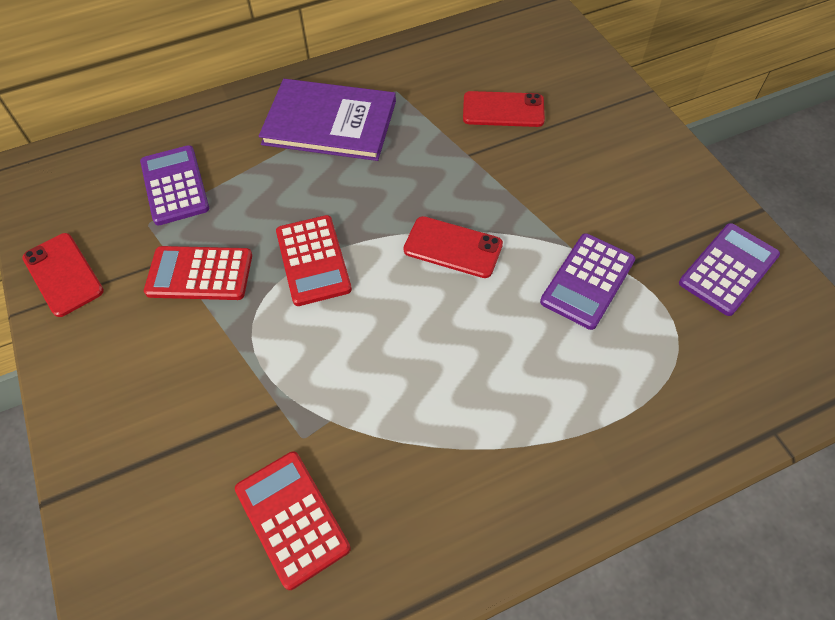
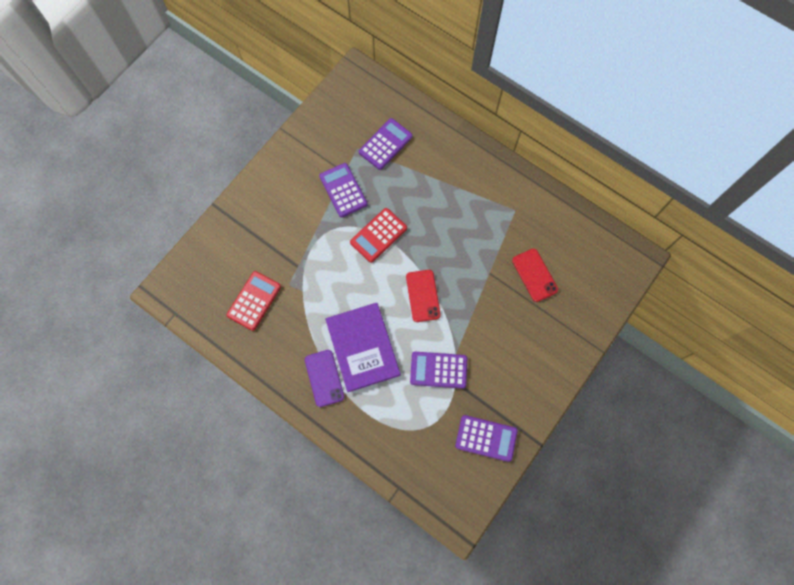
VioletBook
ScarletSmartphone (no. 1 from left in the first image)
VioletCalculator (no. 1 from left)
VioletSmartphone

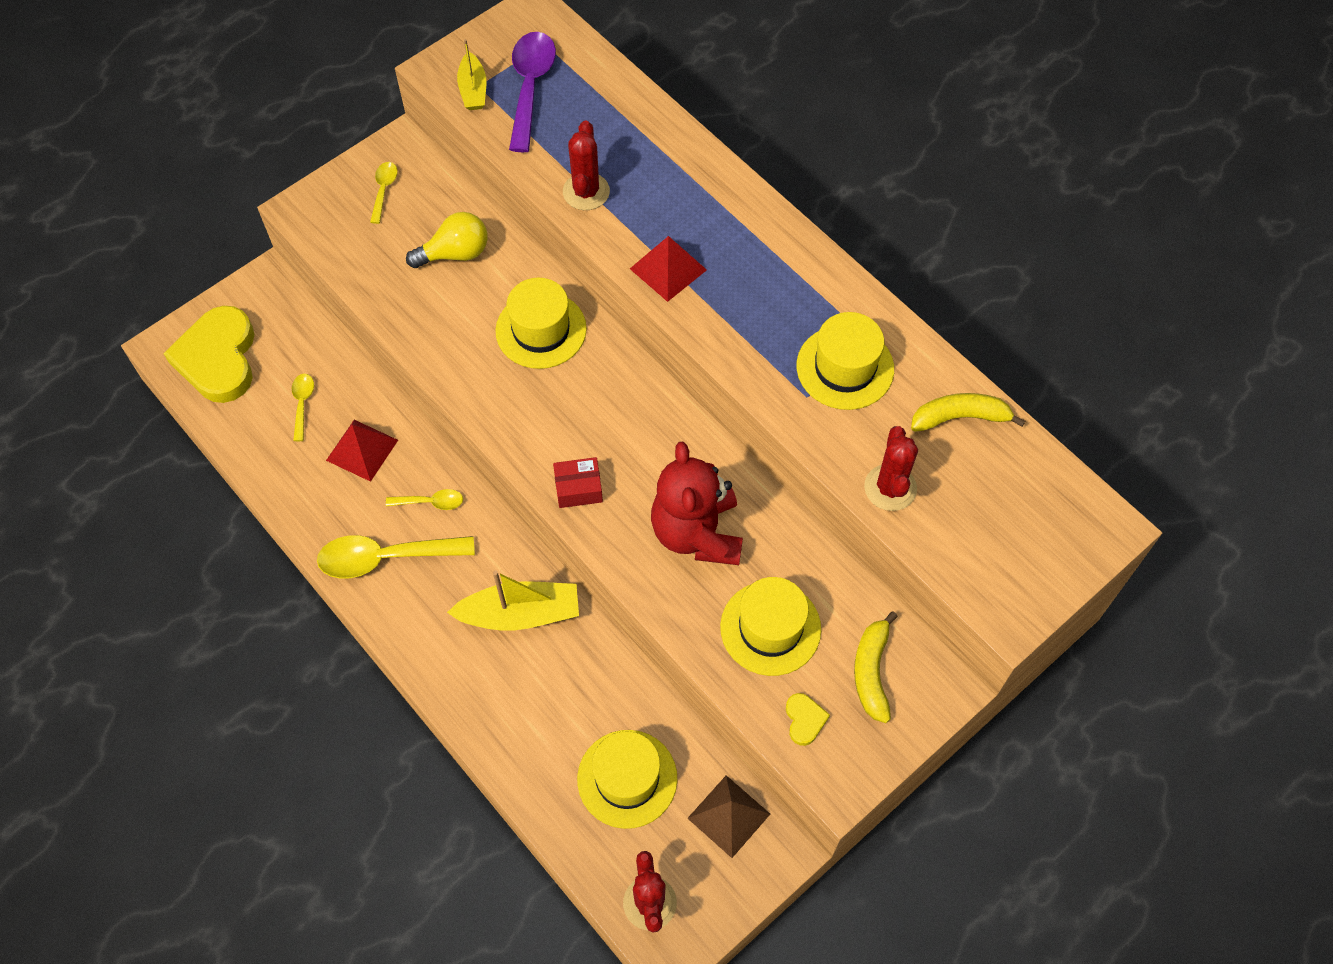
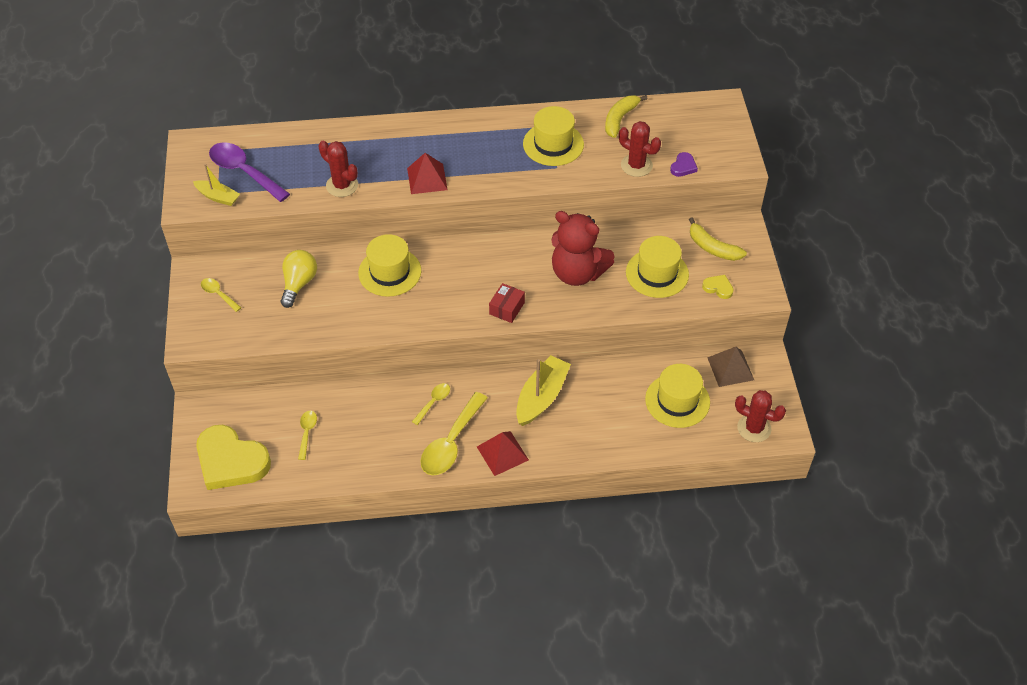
GoldenSpoon (no. 2 from left)
ScarletPyramidShape (no. 2 from left)
VioletHeartShape

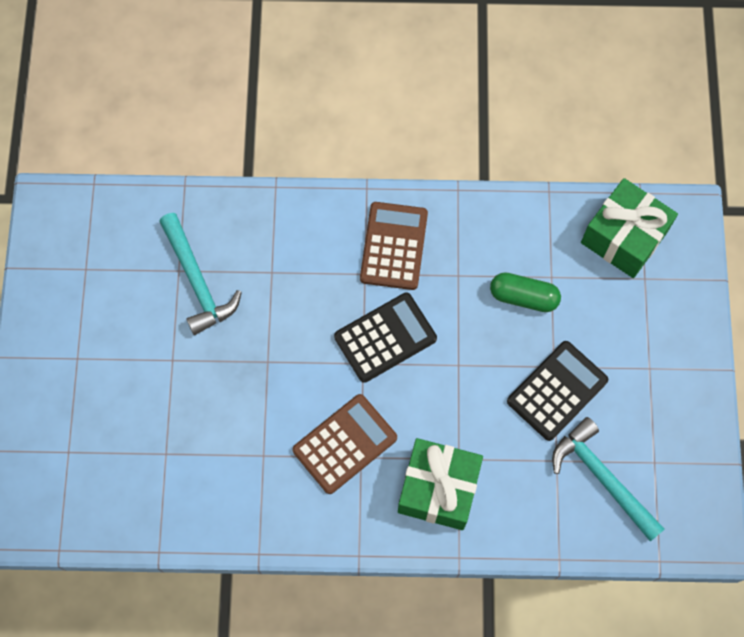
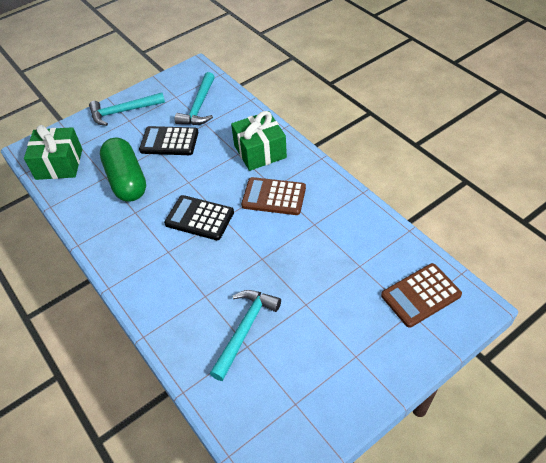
DarkBrownCalculator (no. 2 from left)
GreenCapsule
TealCarpenter'sHammer (no. 1 from left)

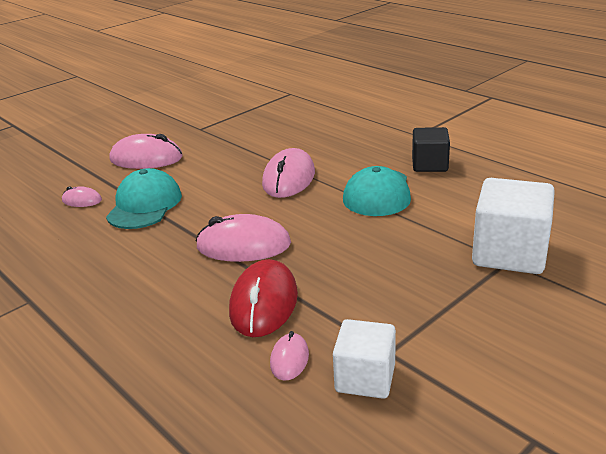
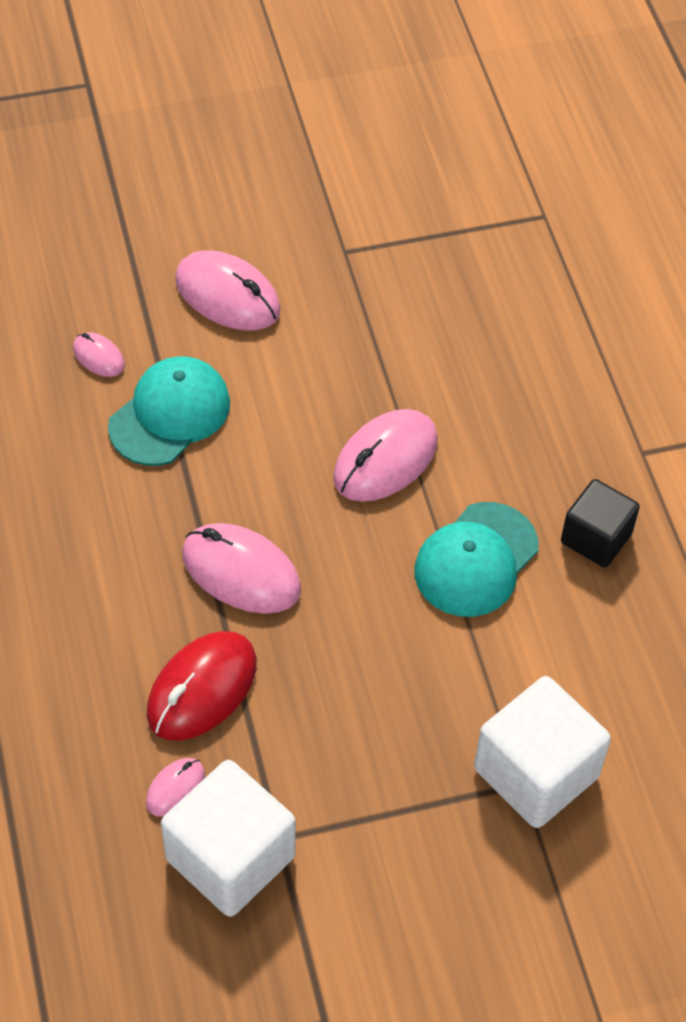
WhiteCube (no. 1 from left)

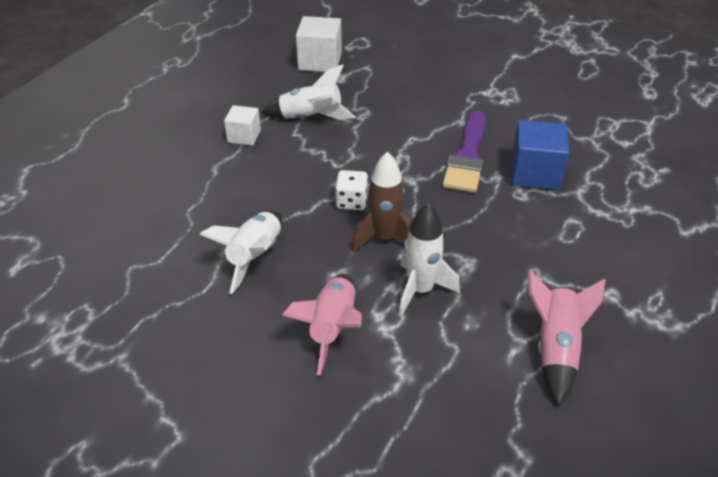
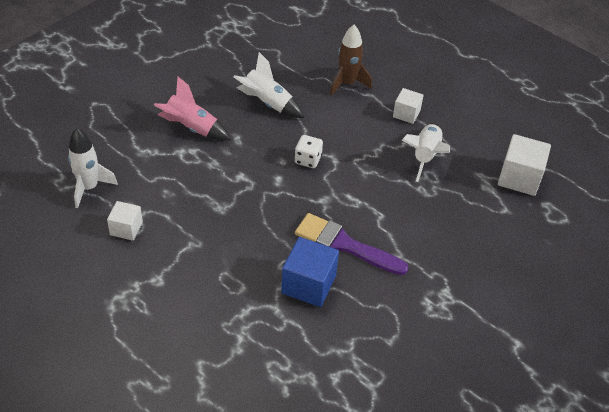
DarkBrownSpaceship
WhiteSpaceship (no. 1 from left)
WhiteCube (no. 1 from left)

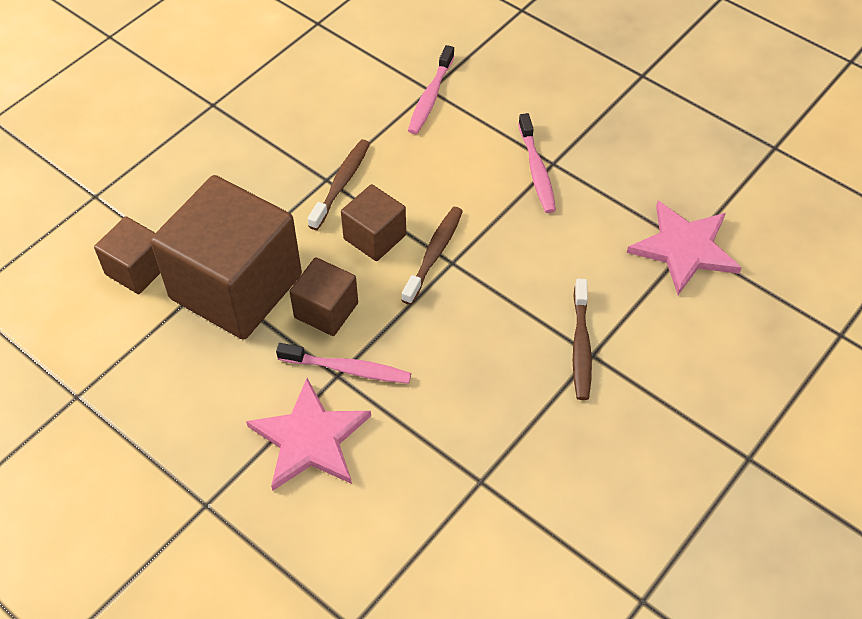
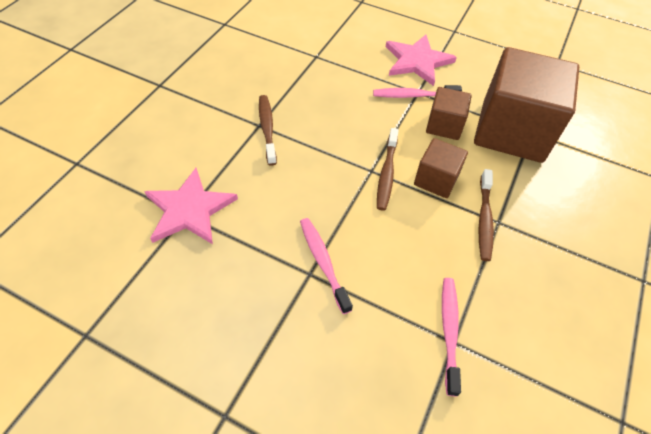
DarkBrownCube (no. 1 from left in the first image)

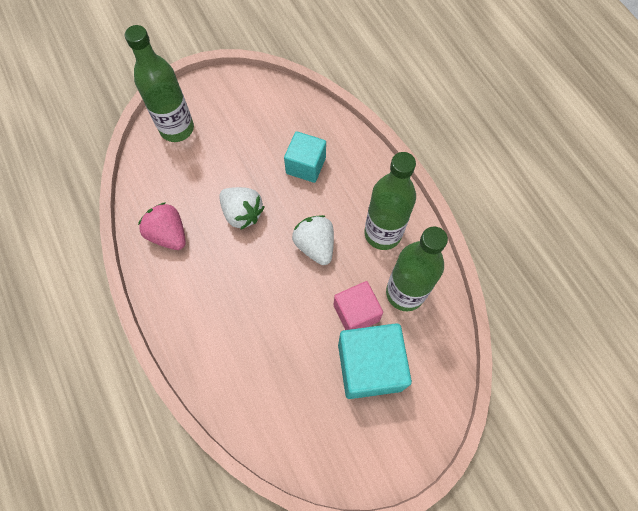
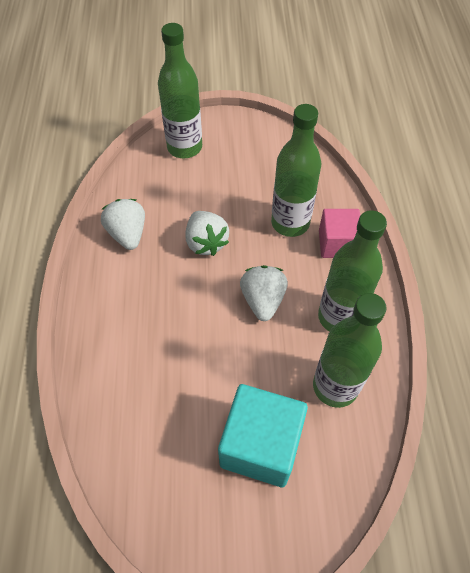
GreenBottle (no. 2 from left)
WhiteToyStrawberry (no. 1 from left)
RosePinkCube

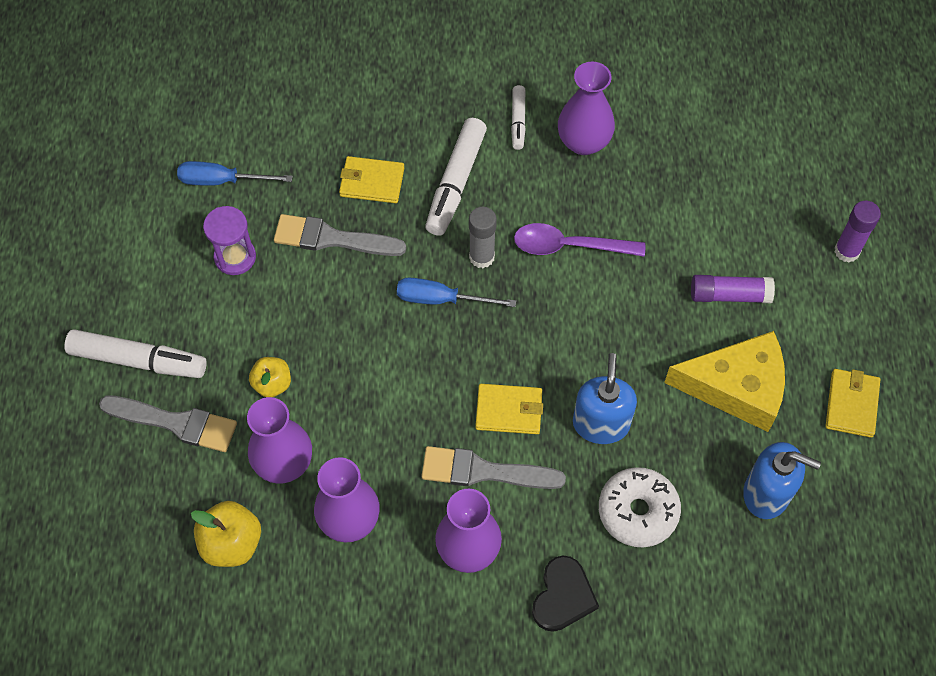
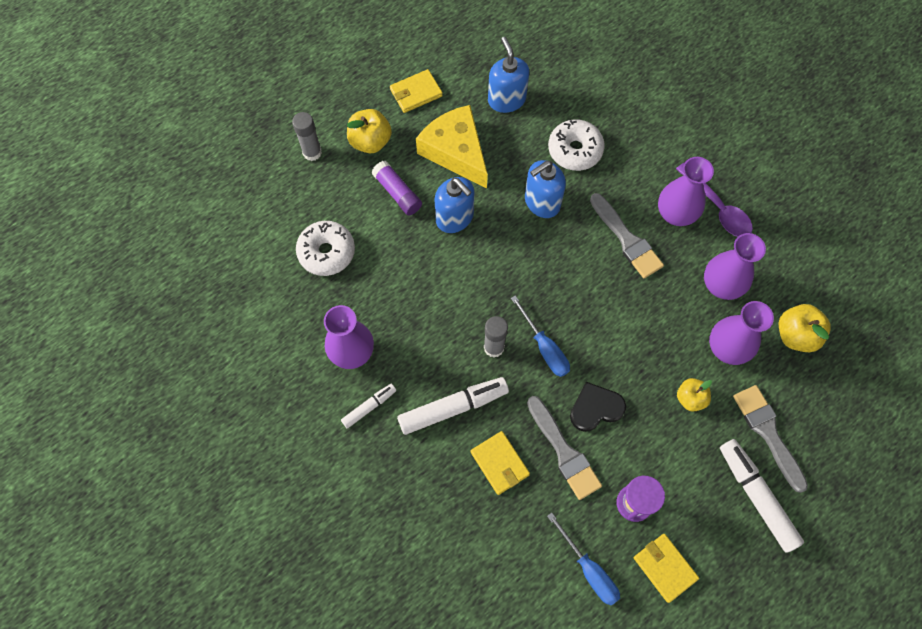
GrayGlue (no. 1 from left)
VioletSpoon
GoldenCardWallet (no. 3 from left)
JetBlackHeartShape
GoldenToyApple (no. 1 from left)
BluePumpBottle (no. 1 from left)
WhiteDoughnut (no. 1 from left)

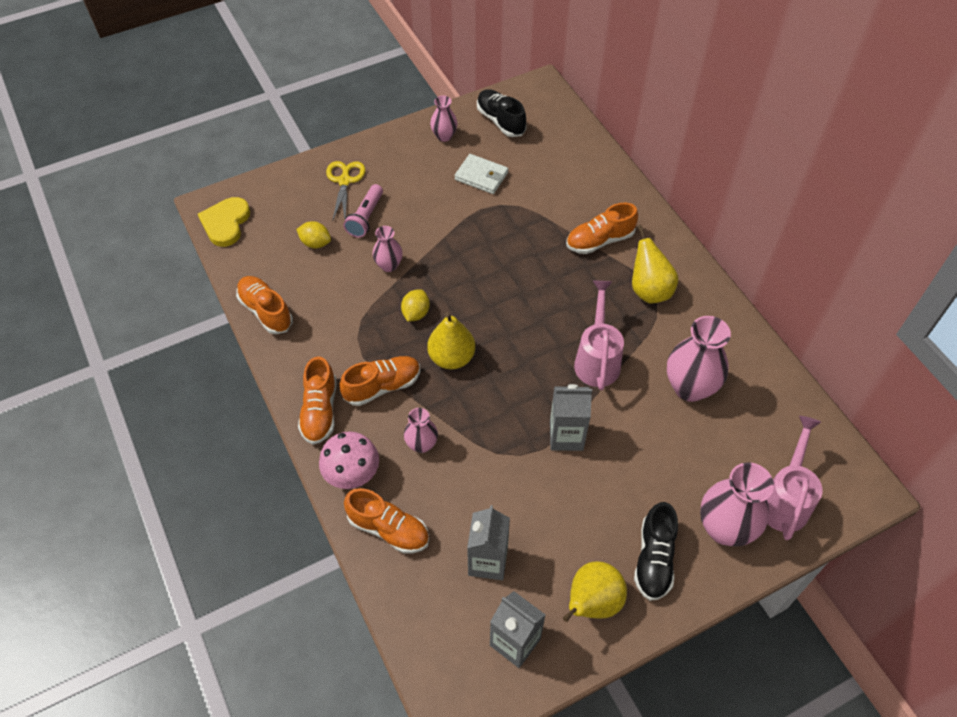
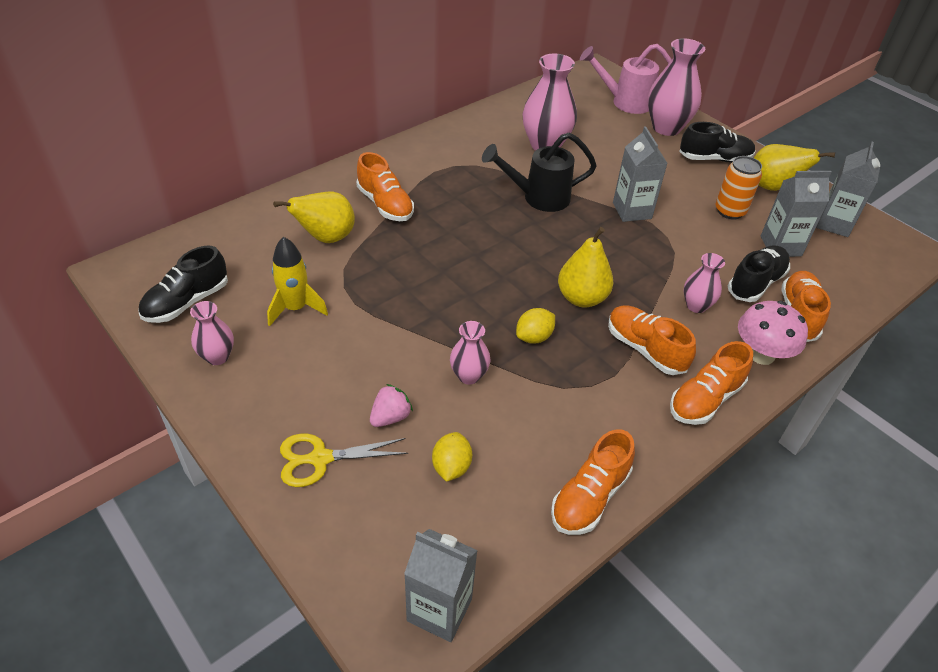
GoldenSpaceship
RosePinkToyStrawberry
GrayCarton (no. 1 from left)
GoldenPearFruit (no. 1 from left)
JetBlackSprinklingCan
GoldenLemon (no. 2 from left)
BrightOrangeSneaker (no. 4 from left)
BrightOrangeSodaCan
JetBlackSneaker (no. 3 from left)

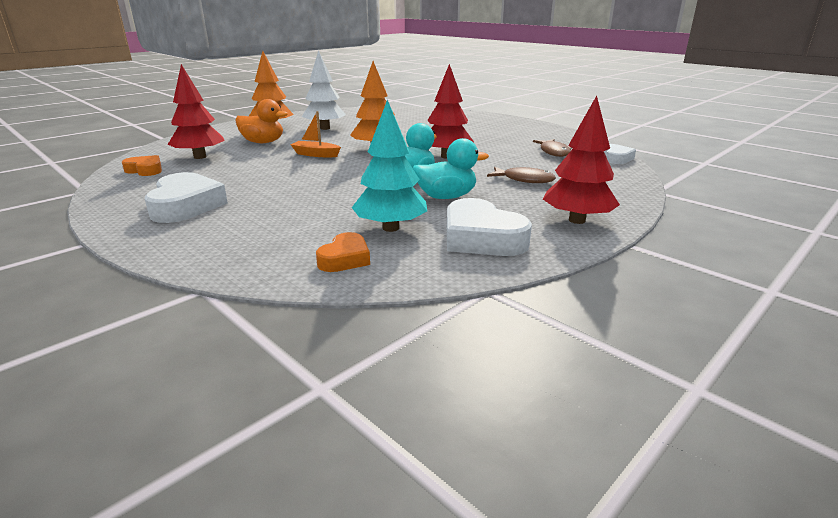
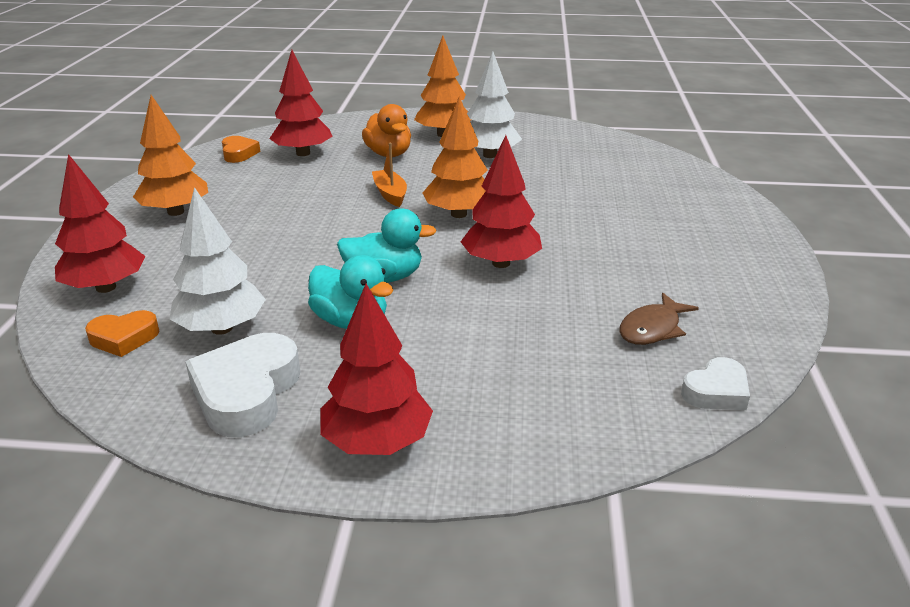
WhiteFirTree (no. 1 from left)
DarkBrownToyFish (no. 1 from left in the first image)
BrightOrangeFirTree (no. 1 from left)
ScarletFirTree (no. 1 from left)

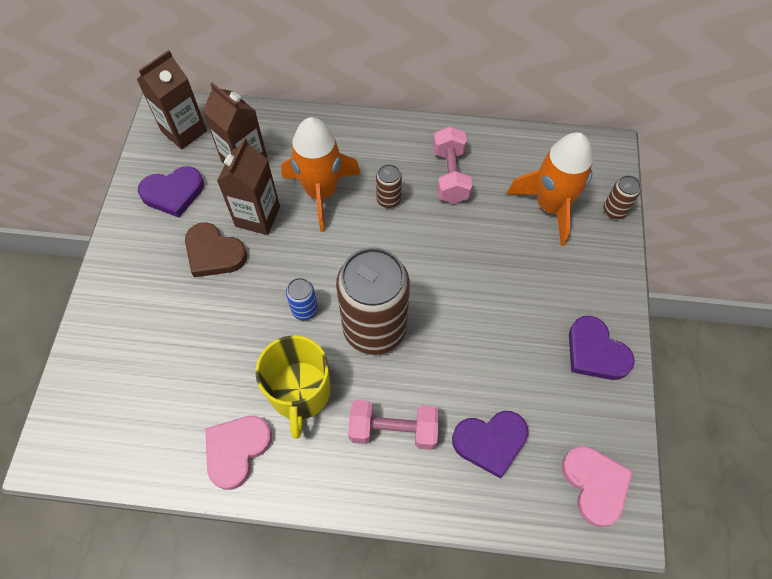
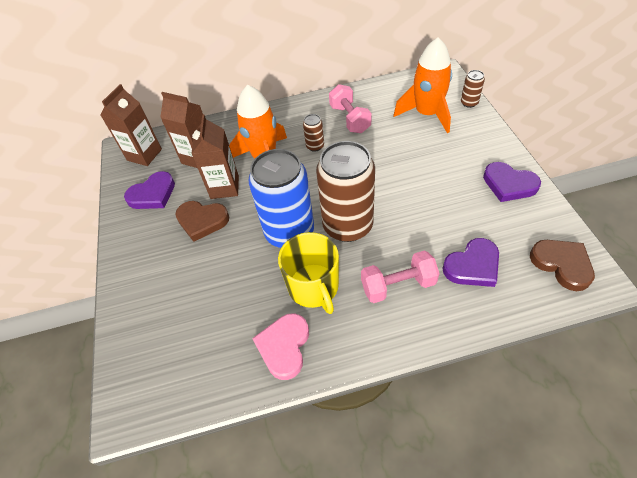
BlueSodaCan
DarkBrownHeartShape (no. 2 from left)

